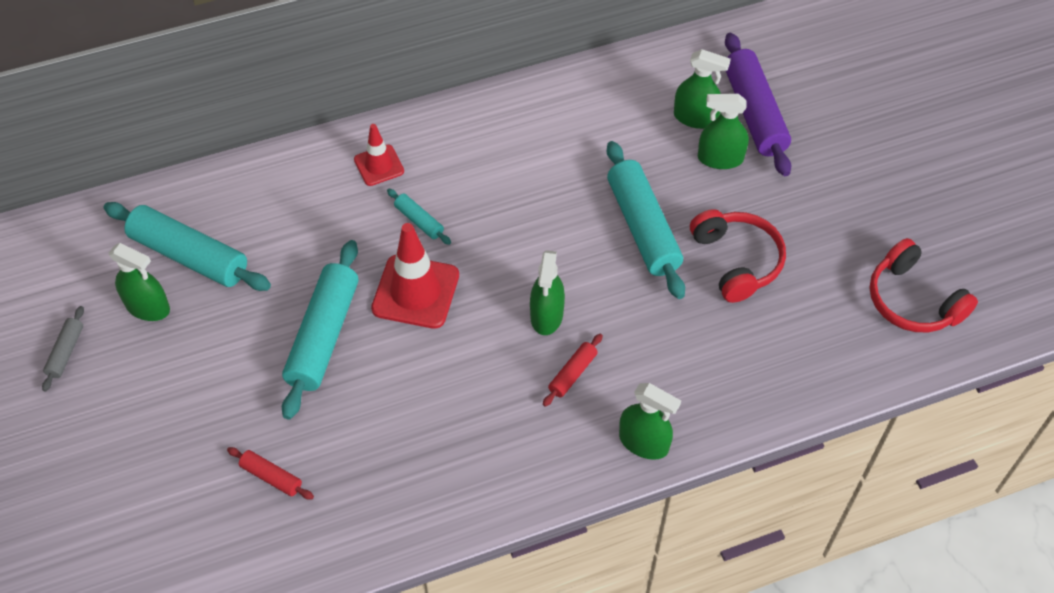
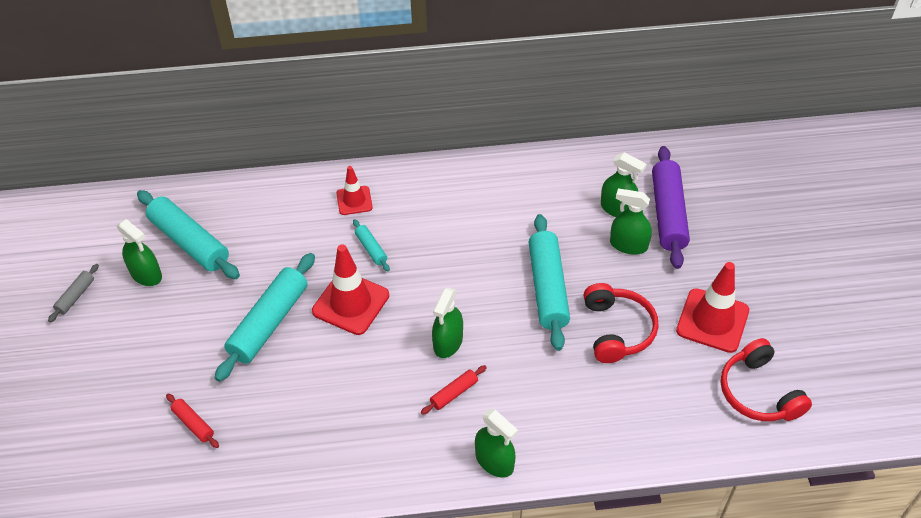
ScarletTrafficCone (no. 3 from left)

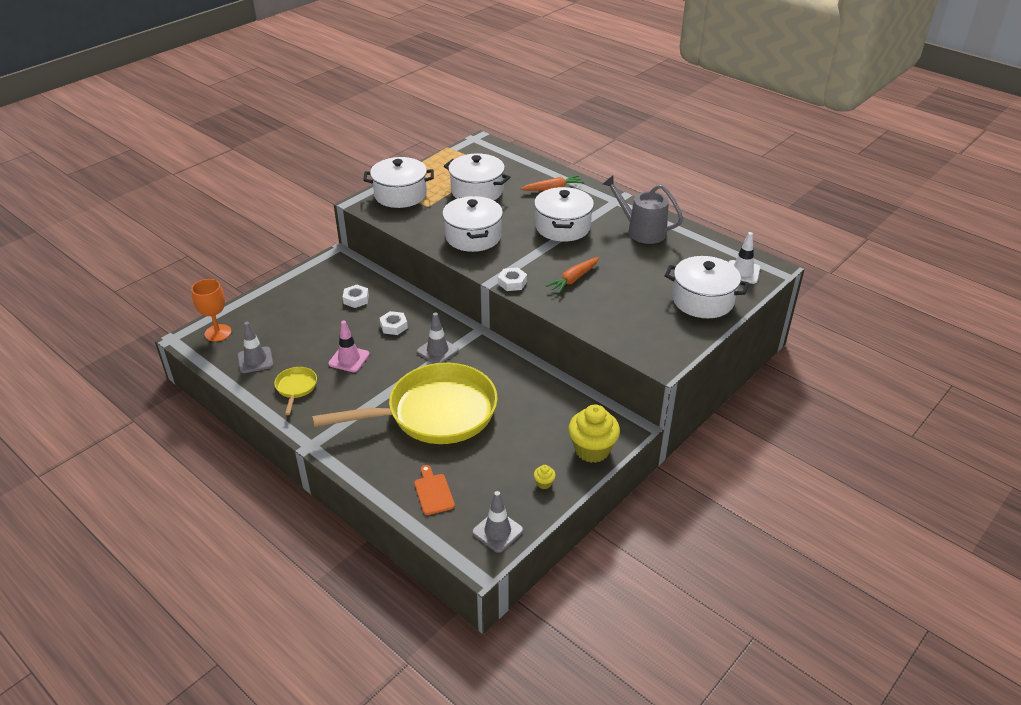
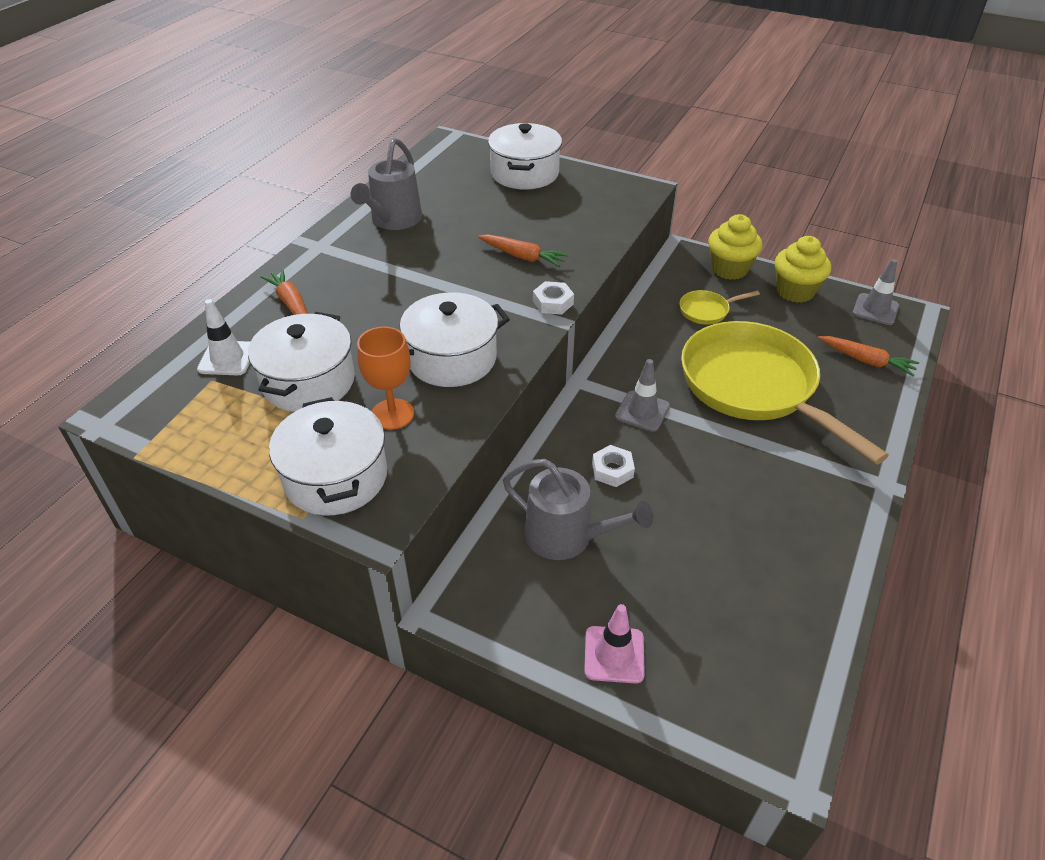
WhitePot (no. 4 from left in the first image)
WhiteTrafficCone
BrightOrangeWineGlass
GraySprinklingCan (no. 2 from left)
RosePinkTrafficCone
GrayTrafficCone (no. 1 from left in the first image)
GoldenFryingPan (no. 1 from left)
BrightOrangeRootVegetable (no. 3 from left)
GoldenFairyCake (no. 2 from left)

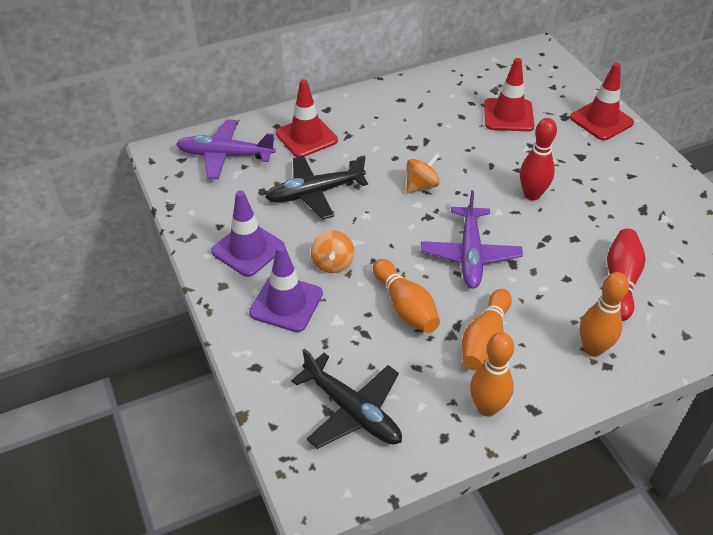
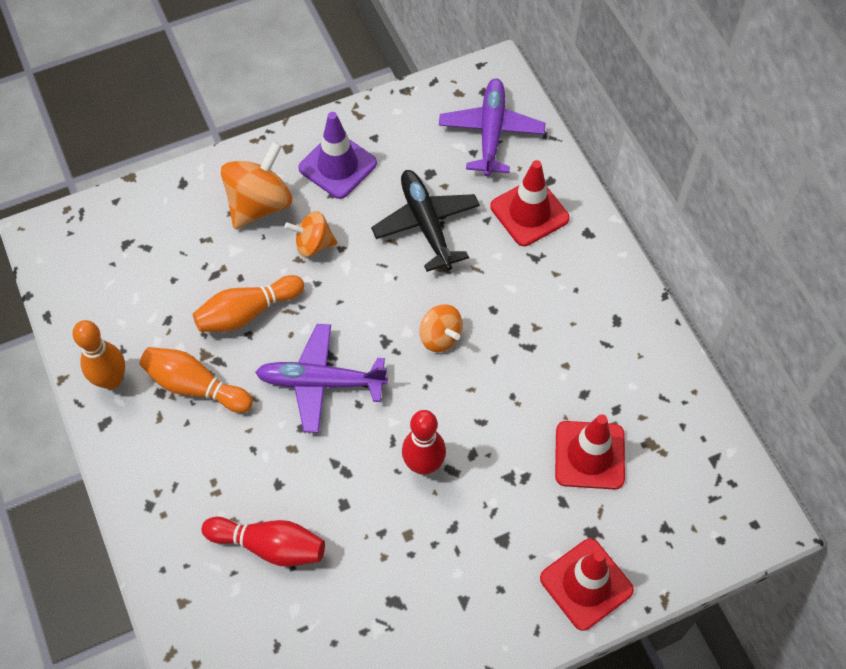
BrightOrangeToyTop (no. 1 from left)
BrightOrangeTenpin (no. 4 from left in the first image)
JetBlackAeroplane (no. 2 from left in the first image)

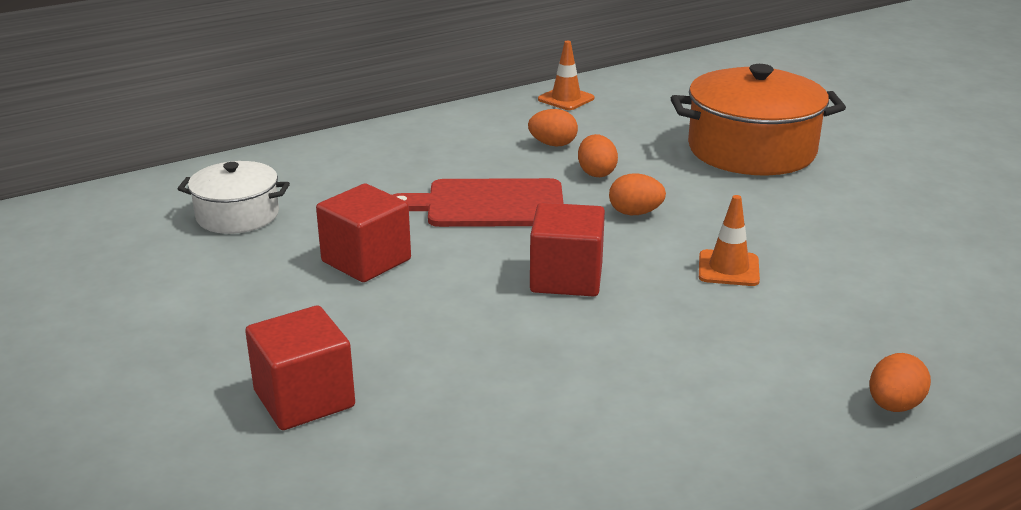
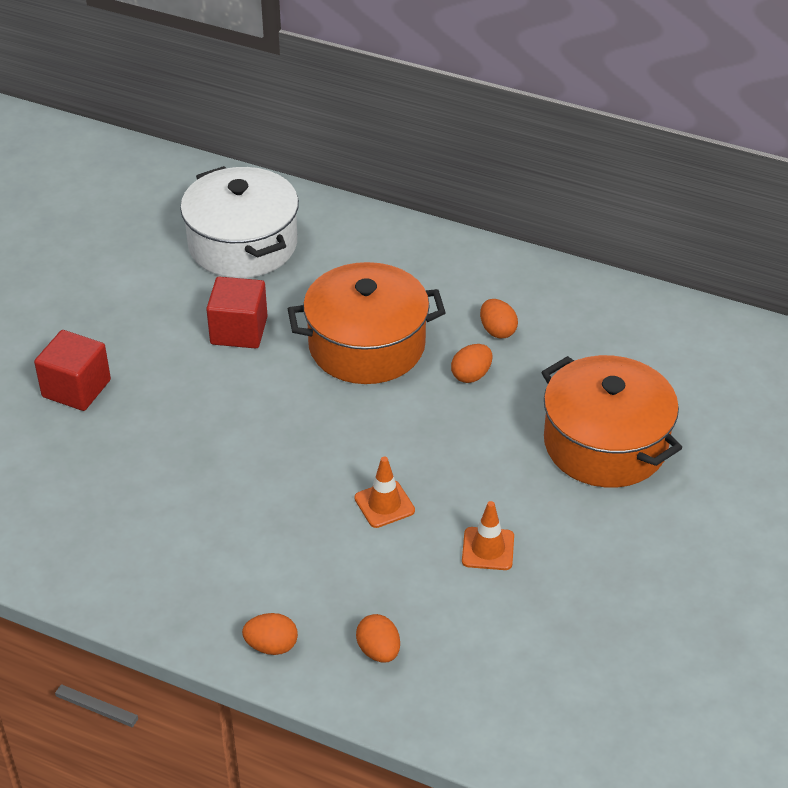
BrightOrangeTrafficCone (no. 2 from left)
WhitePot
BrightOrangeEgg (no. 2 from left)
BrightOrangePot (no. 1 from left)
ScarletCube (no. 3 from left in the first image)

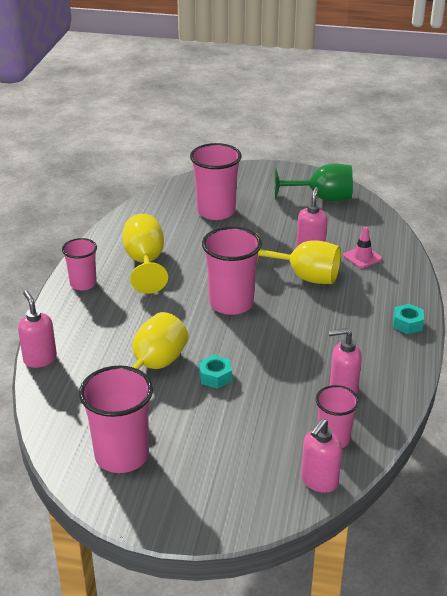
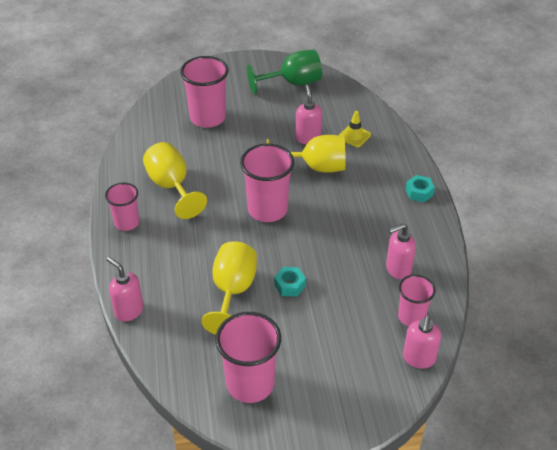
GoldenTrafficCone

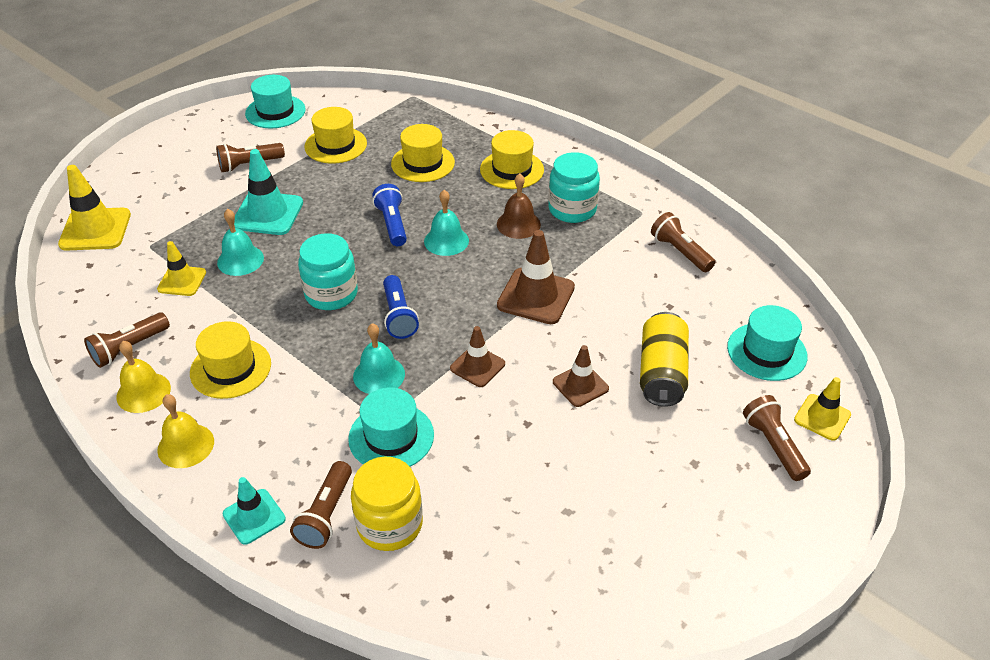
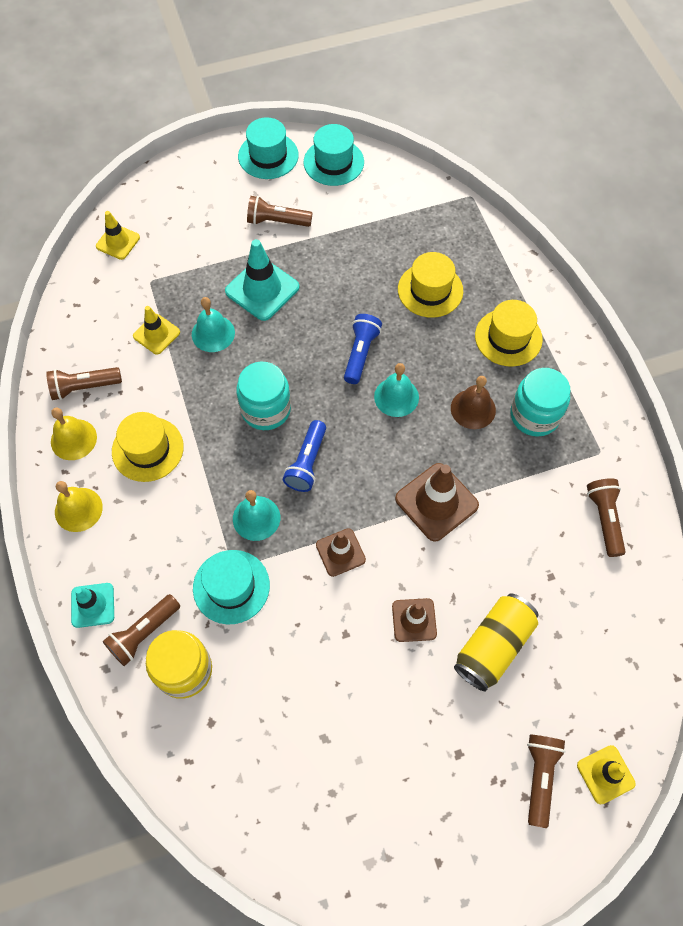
GoldenTopHat (no. 2 from left in the first image)
GoldenTrafficCone (no. 1 from left)
TealTopHat (no. 2 from left)

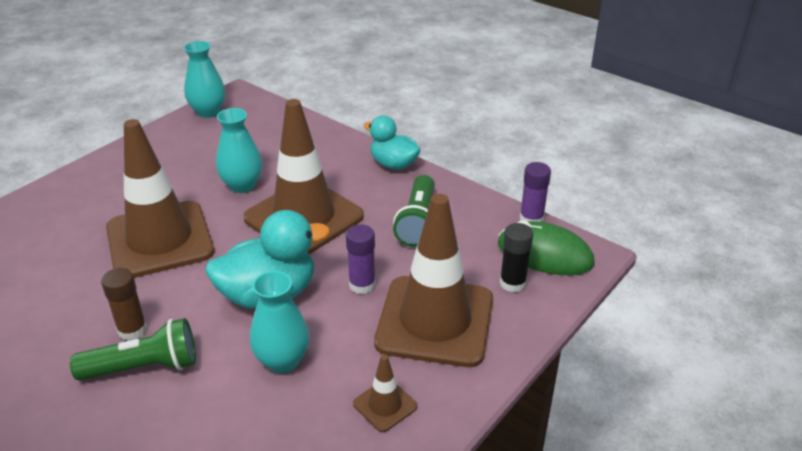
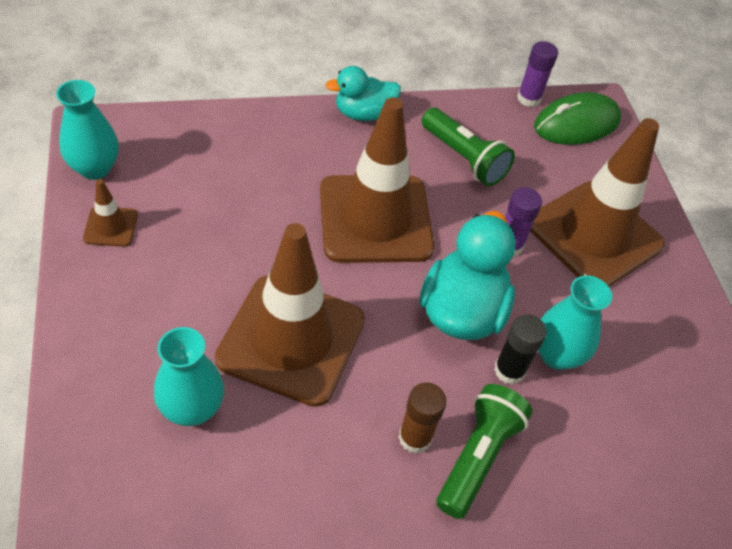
TealTallVase (no. 2 from left)
JetBlackGlue
DarkBrownTrafficCone (no. 1 from left)

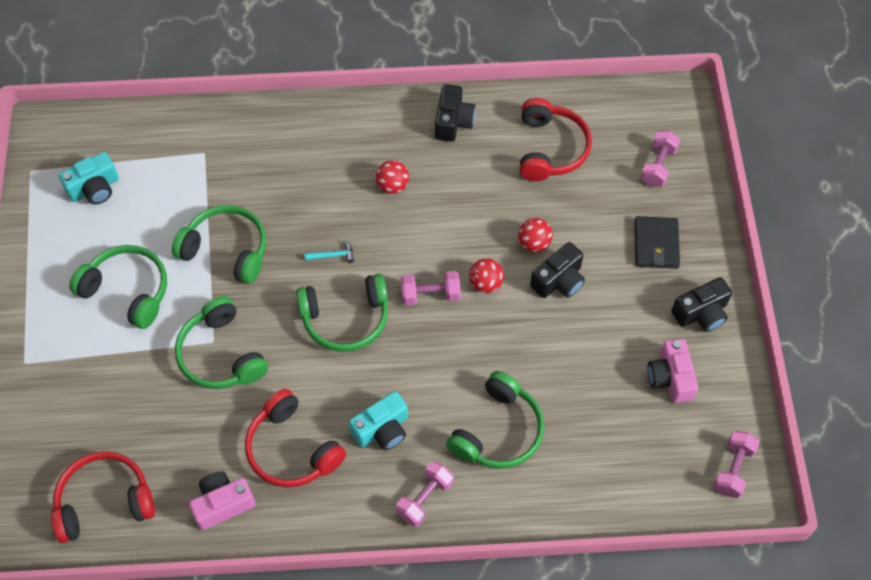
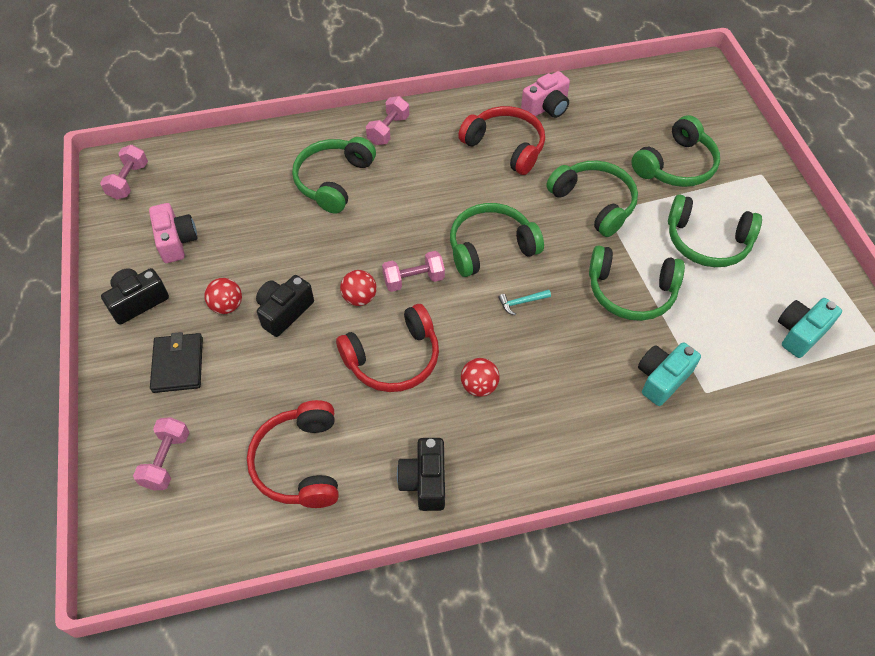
ScarletBall (no. 1 from left)
TealPhotoCamera (no. 1 from left)
ScarletOverEarHeadphones (no. 2 from left)
GreenOverEarHeadphones (no. 5 from left)

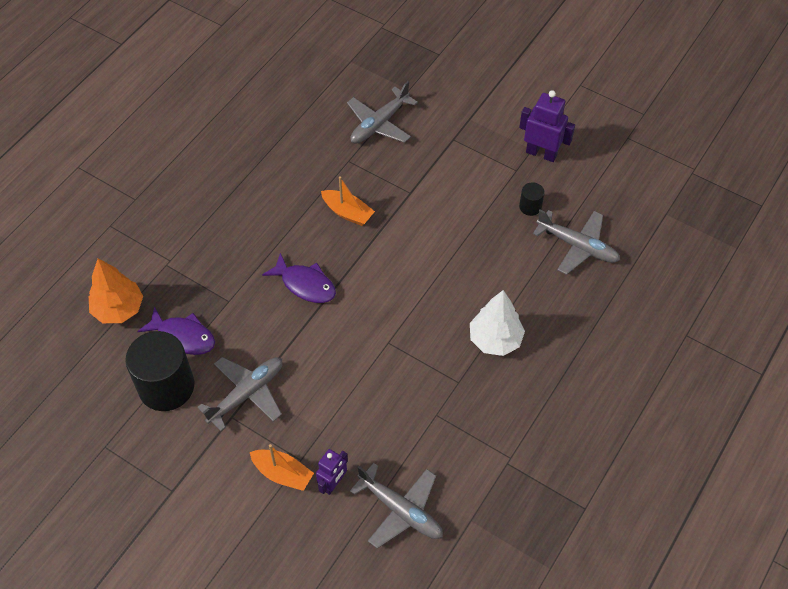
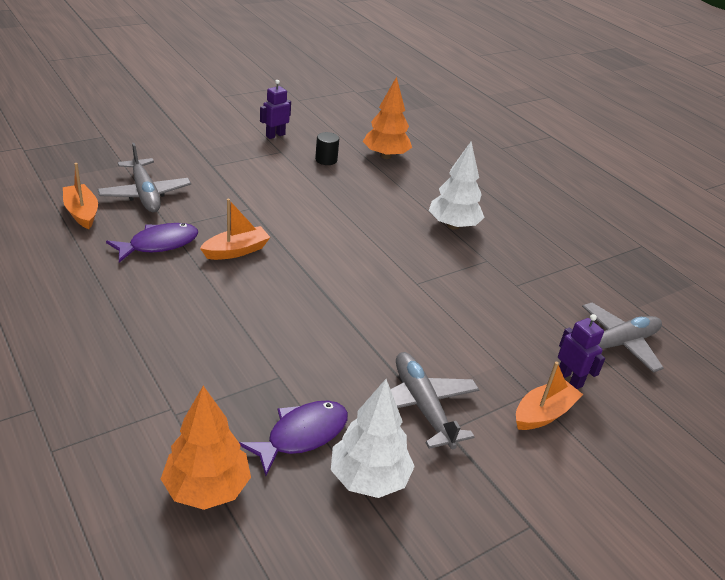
VioletRobot (no. 1 from left)
BrightOrangeFirTree (no. 2 from left)
VioletToyFish (no. 1 from left)
WhiteFirTree (no. 1 from left)
BrightOrangeToyBoat (no. 1 from left)

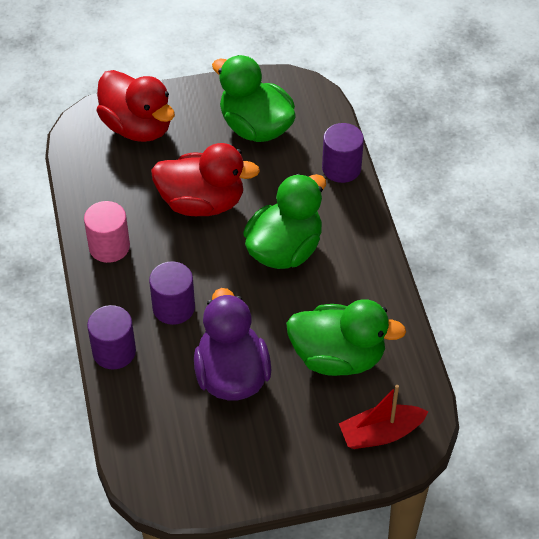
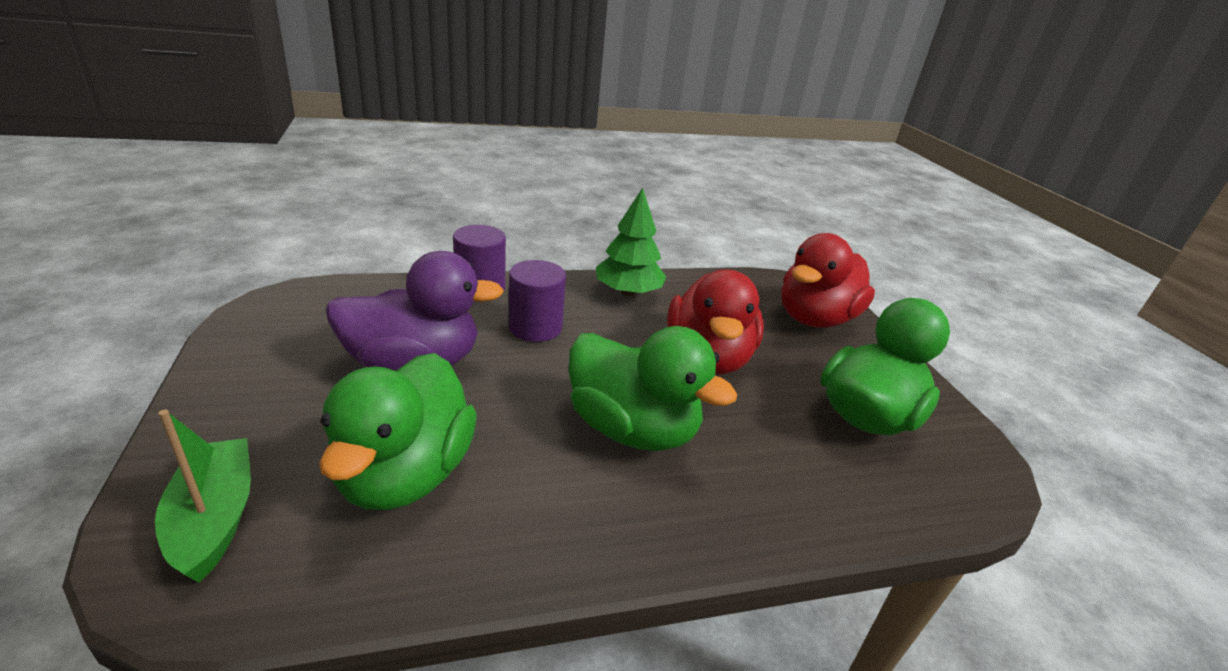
VioletCylinder (no. 3 from left in the first image)
GreenFirTree
GreenToyBoat

